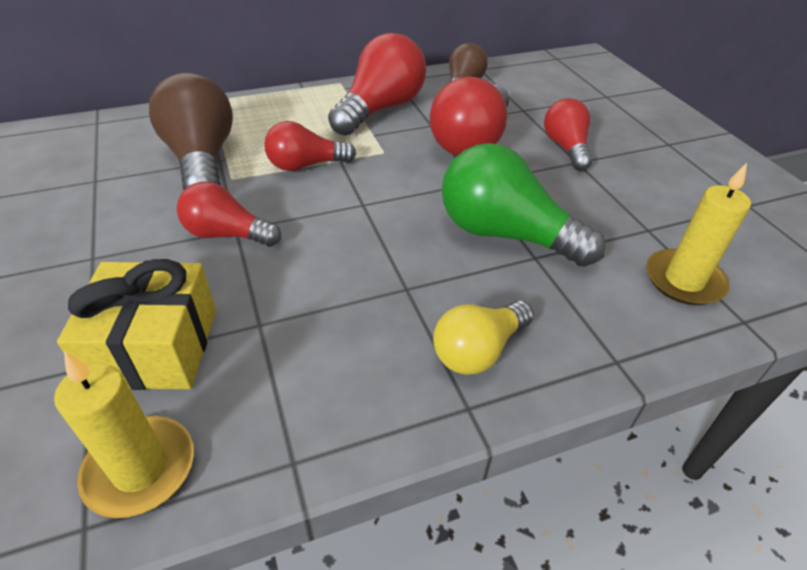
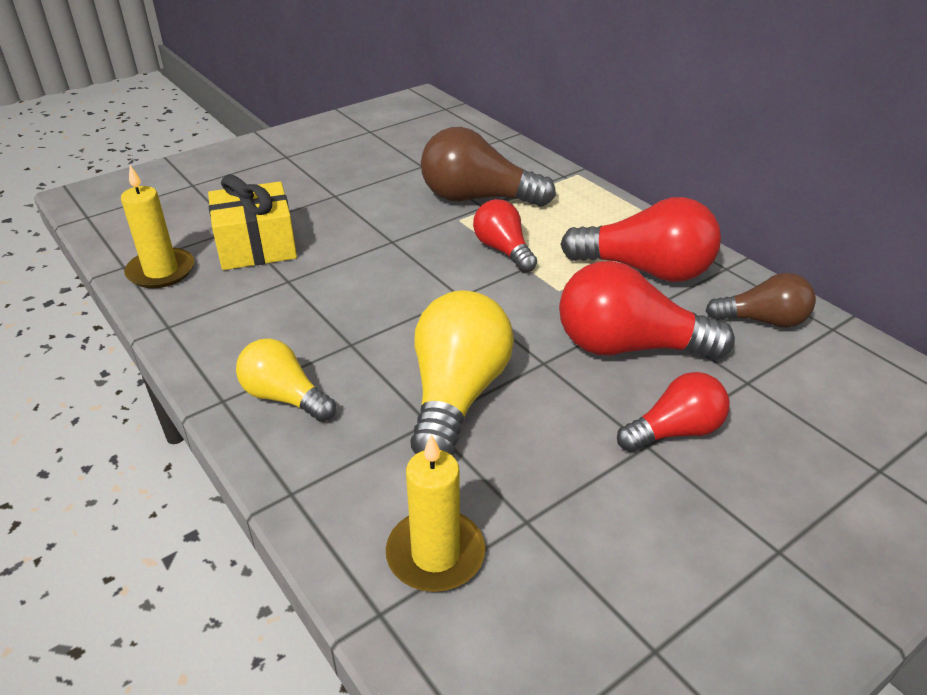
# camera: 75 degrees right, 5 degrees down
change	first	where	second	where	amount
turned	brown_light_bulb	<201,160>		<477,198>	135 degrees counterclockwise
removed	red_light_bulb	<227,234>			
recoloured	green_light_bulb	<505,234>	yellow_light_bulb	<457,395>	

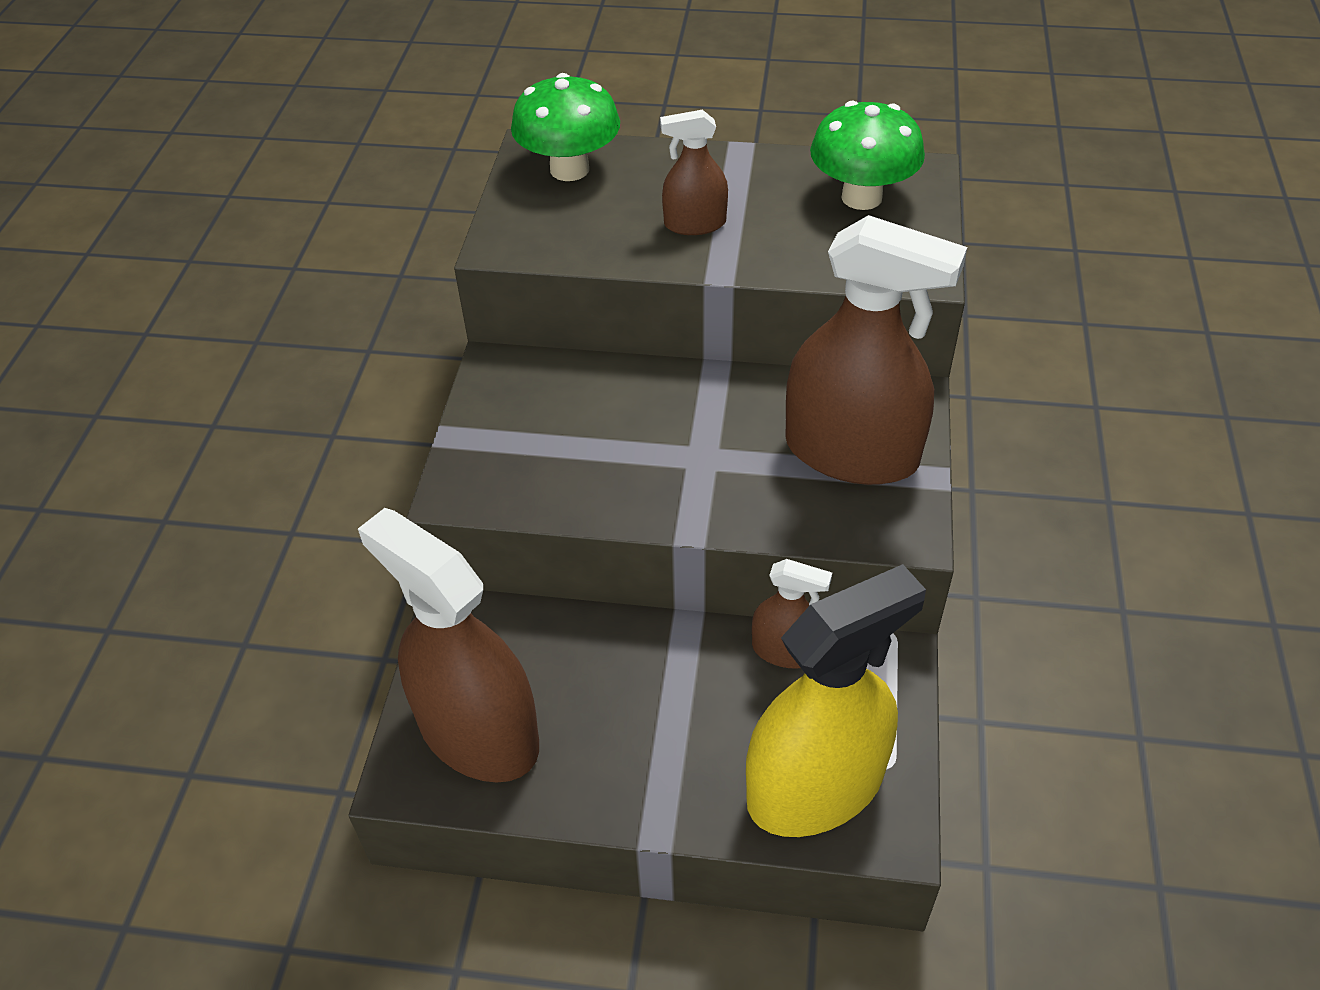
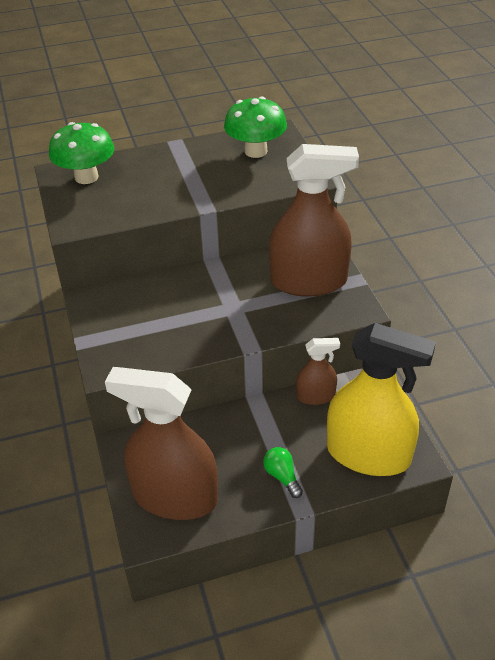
# camera: 25 degrees left, 5 degrees down
change	first	where	second	where	amount
removed	brown_spray_bottle	<695,224>			
turned	yellow_spray_bottle	<815,787>		<368,454>	75 degrees clockwise
added			green_light_bulb	<282,477>	

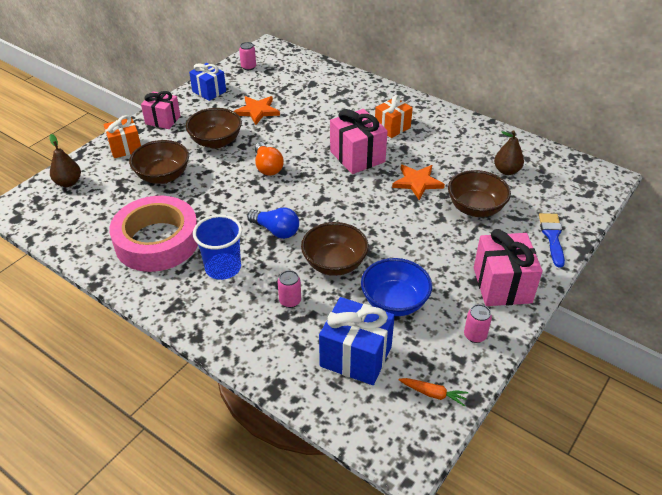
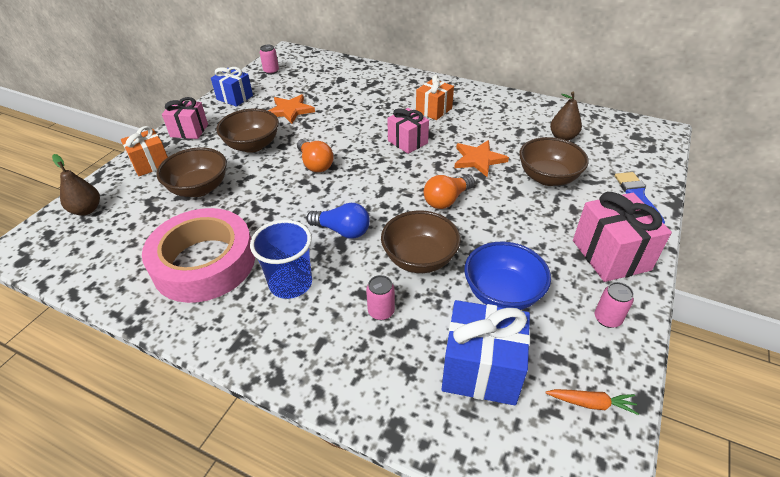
# camera: 10 degrees left, 0 degrees up
change	first	where	second	where	amount
resized	pink_gift	<357,156>		<407,142>	x0.66
added			orange_light_bulb	<447,200>	

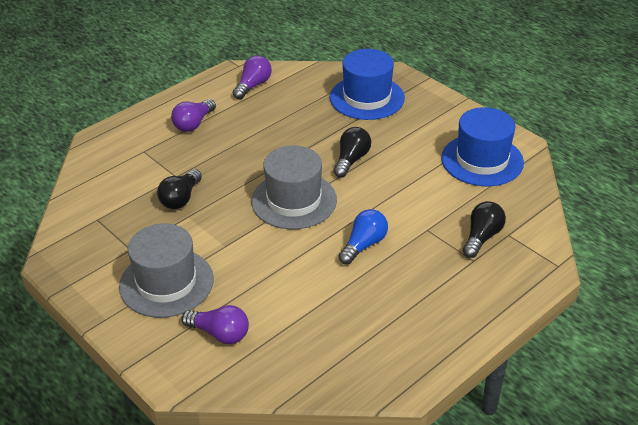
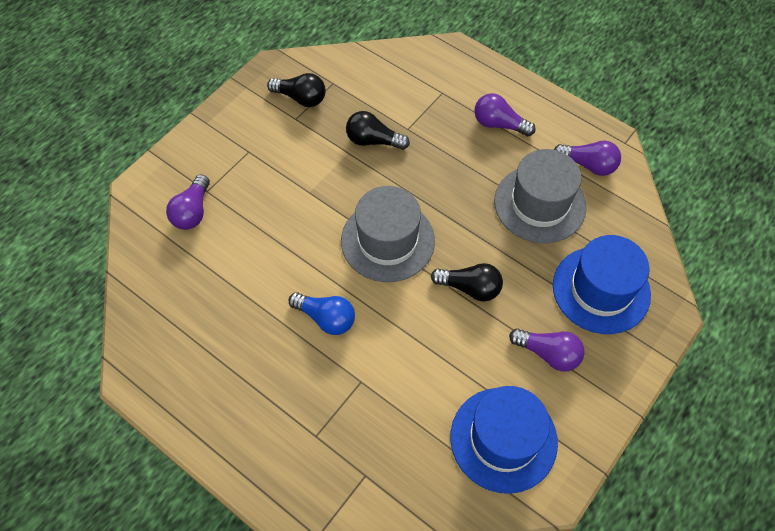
# camera: 80 degrees right, 20 degrees up
change	first	where	second	where	amount
moved	grey_hat	<166,282>		<540,204>	
moved	black_light_bulb	<481,237>		<301,98>	
added			purple_light_bulb	<548,353>	

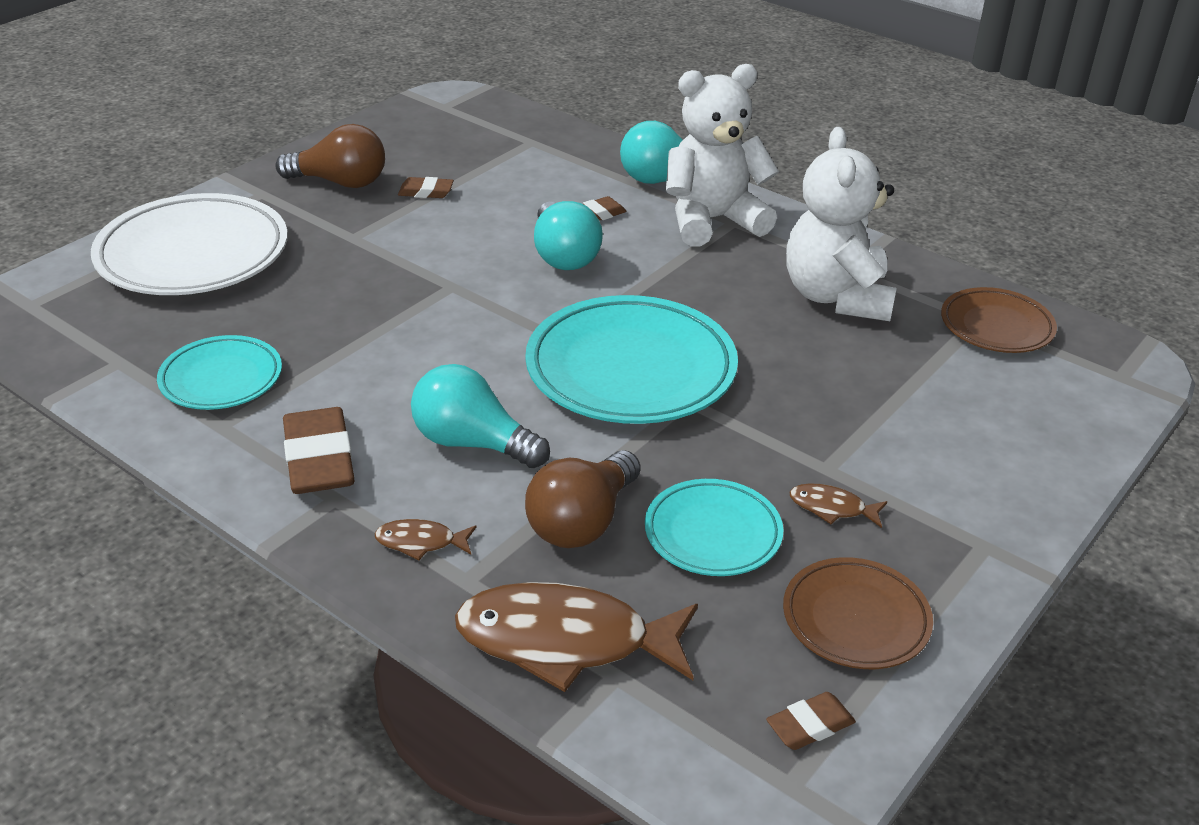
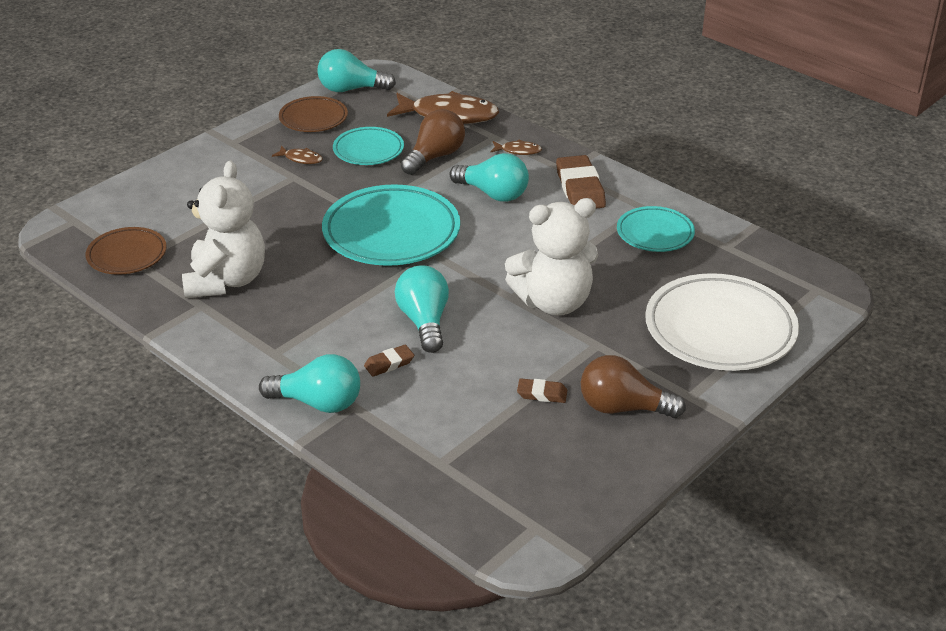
# camera: 175 degrees left, 0 degrees up
change	first	where	second	where	amount
moved	white_teddy_bear	<712,221>		<554,302>	
replaced	brown_eraser	<810,725>	turquoise_light_bulb	<351,89>	

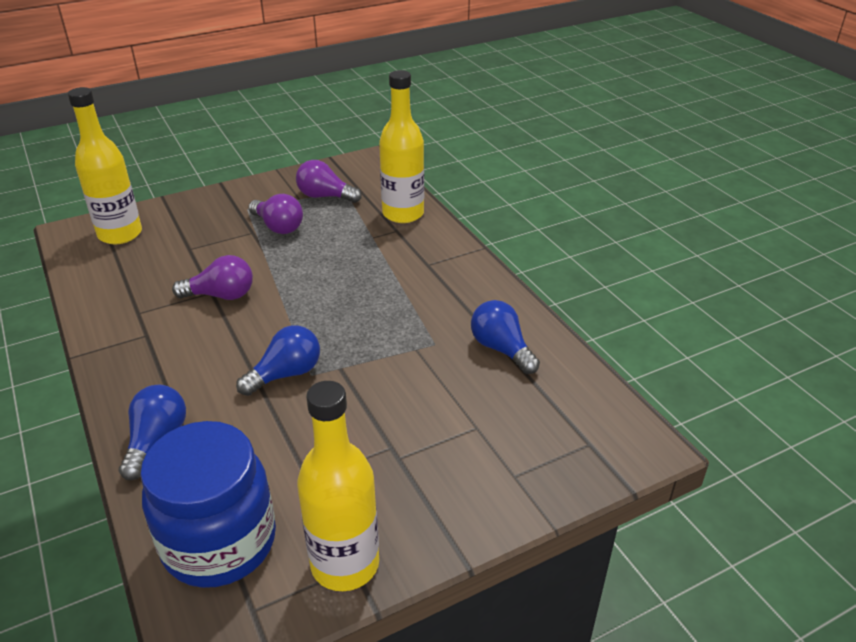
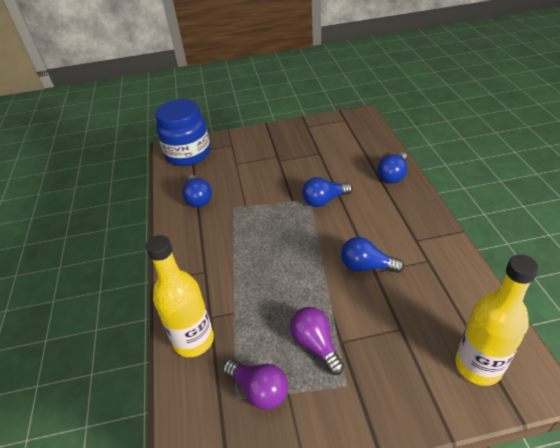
# camera: 160 degrees left, 5 degrees up
change	first	where	second	where	amount
moved	blue_jar	<219,542>		<188,154>	
recoloured	purple_light_bulb	<221,295>	blue_light_bulb	<366,266>	
removed	yellow_bottle	<345,564>			

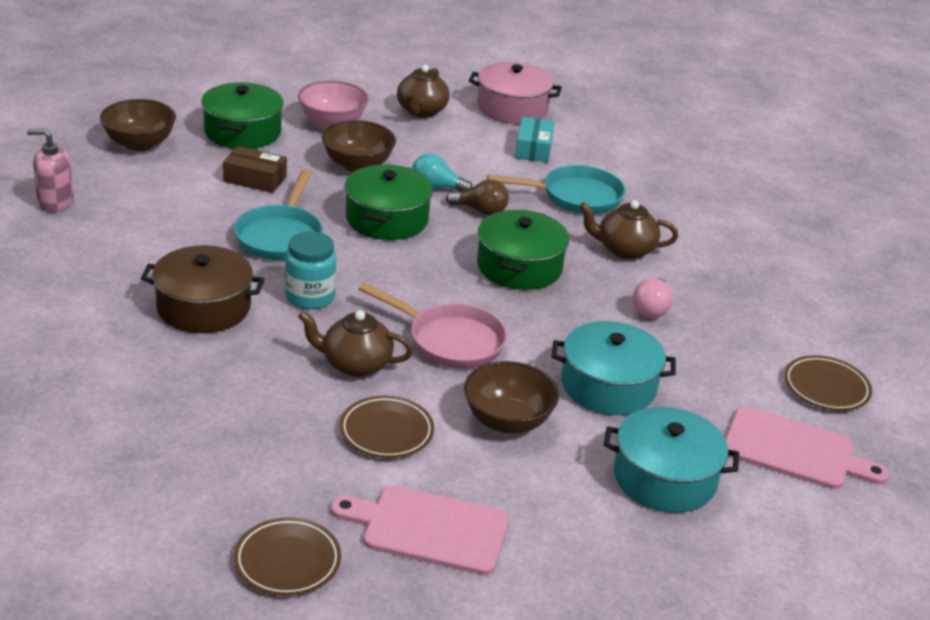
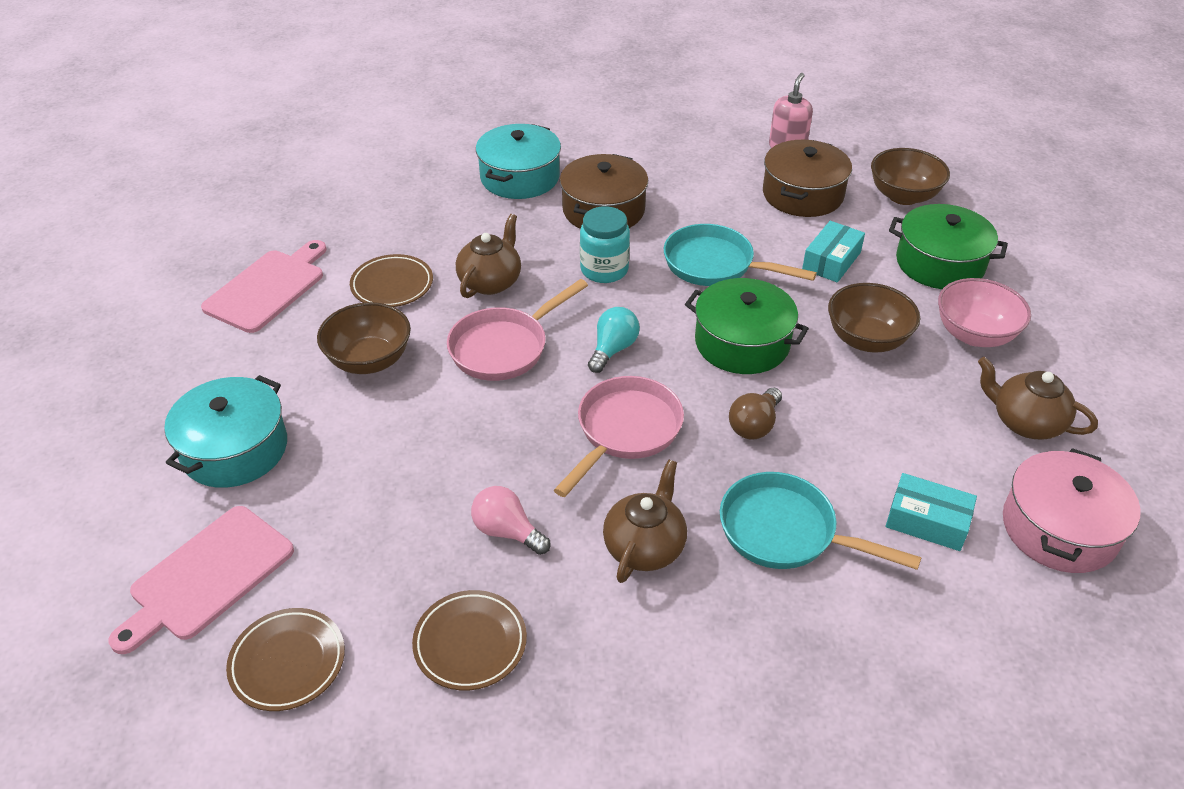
# camera: 110 degrees right, 10 degrees up
change	first	where	second	where	amount
recoloured	brown_box	<255,179>	turquoise_box	<831,261>	
moved	brown_plate	<287,561>		<470,643>	
moved	turquoise_light_bulb	<436,187>		<613,349>	
replaced	green_pot	<519,267>	pink_pan	<625,431>	
turned	turquoise_pan	<575,197>		<786,532>	105 degrees clockwise
moved	turquoise_pot	<608,386>		<520,177>	
added			brown_pot	<802,194>	

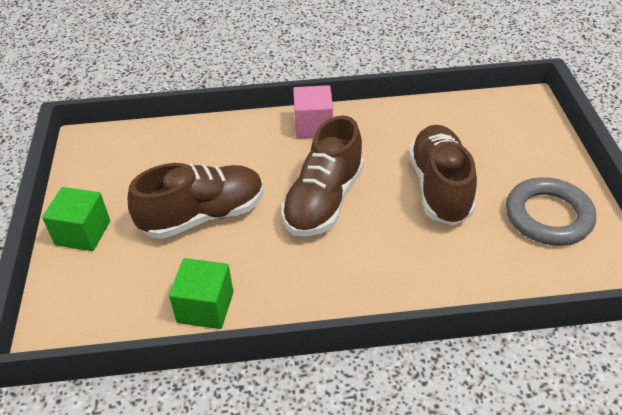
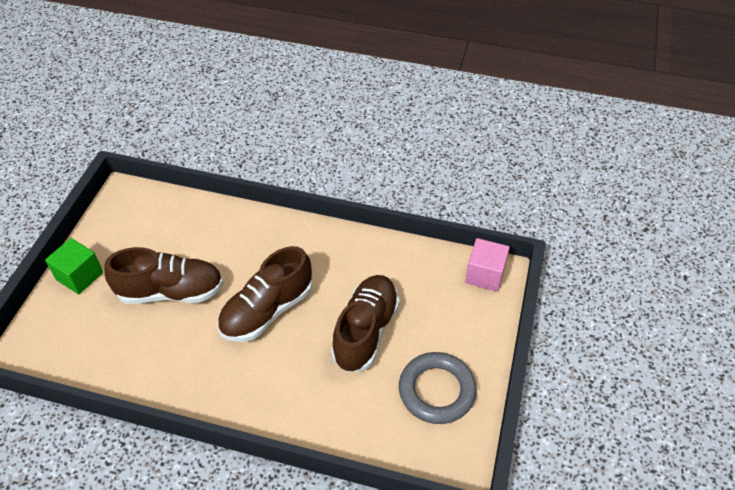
# camera: 20 degrees right, 5 degrees up
change	first	where	second	where	amount
removed	green_cube	<205,307>			
moved	pink_cube	<313,126>		<485,275>	

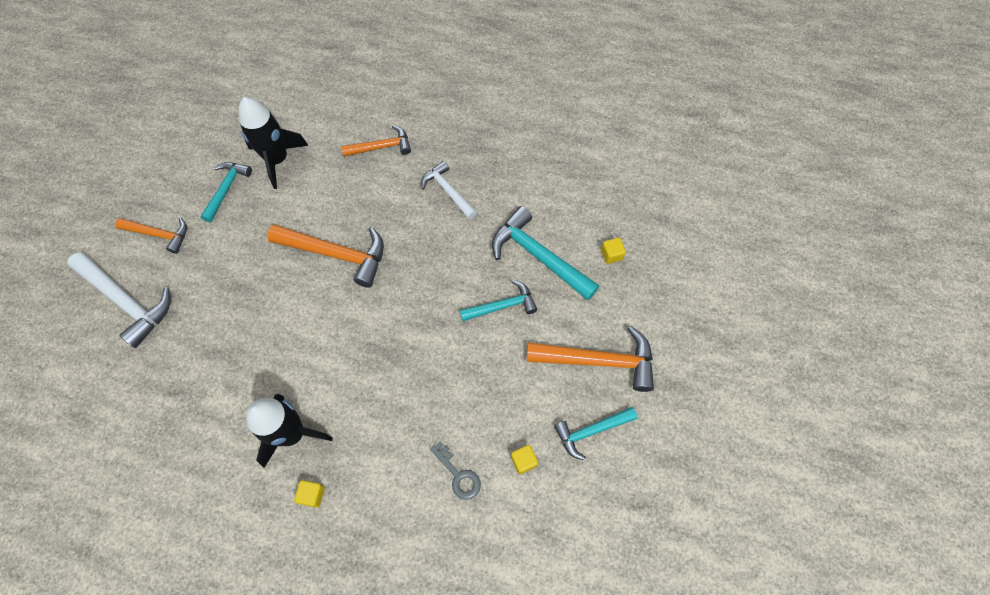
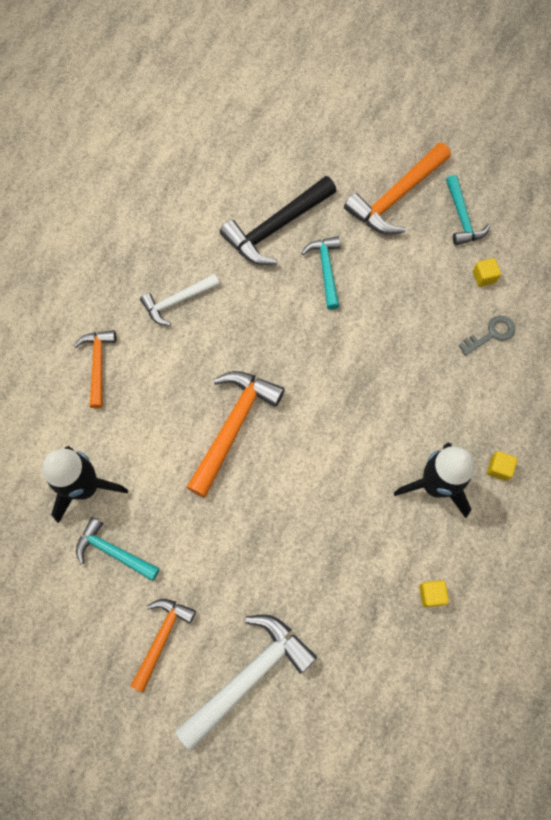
# camera: 80 degrees left, 5 degrees up
change	first	where	second	where	amount
recoloured	turquoise_hammer	<538,256>	black_hammer	<276,228>	
turned	orange_hammer	<598,361>		<396,198>	150 degrees counterclockwise
moved	yellow_cube	<611,255>		<431,594>	

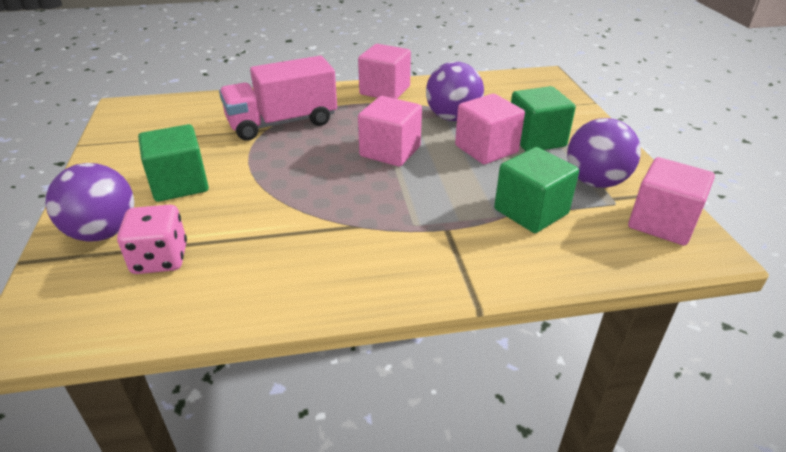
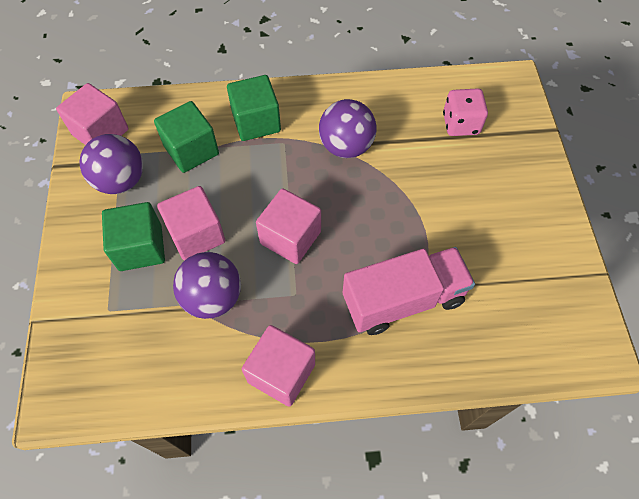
# camera: 175 degrees left, 25 degrees up
change	first	where	second	where	amount
moved	purple_ball	<103,232>		<346,146>	
moved	green_cube	<179,184>		<256,122>	

